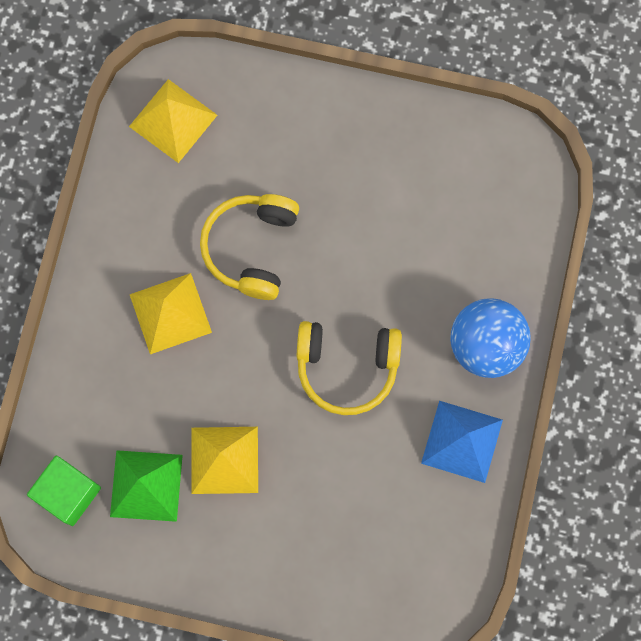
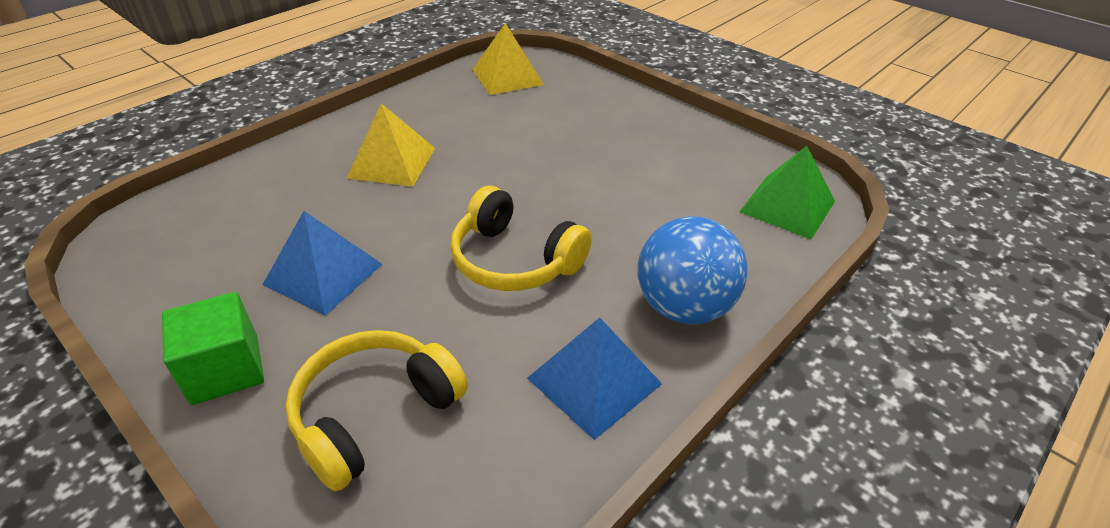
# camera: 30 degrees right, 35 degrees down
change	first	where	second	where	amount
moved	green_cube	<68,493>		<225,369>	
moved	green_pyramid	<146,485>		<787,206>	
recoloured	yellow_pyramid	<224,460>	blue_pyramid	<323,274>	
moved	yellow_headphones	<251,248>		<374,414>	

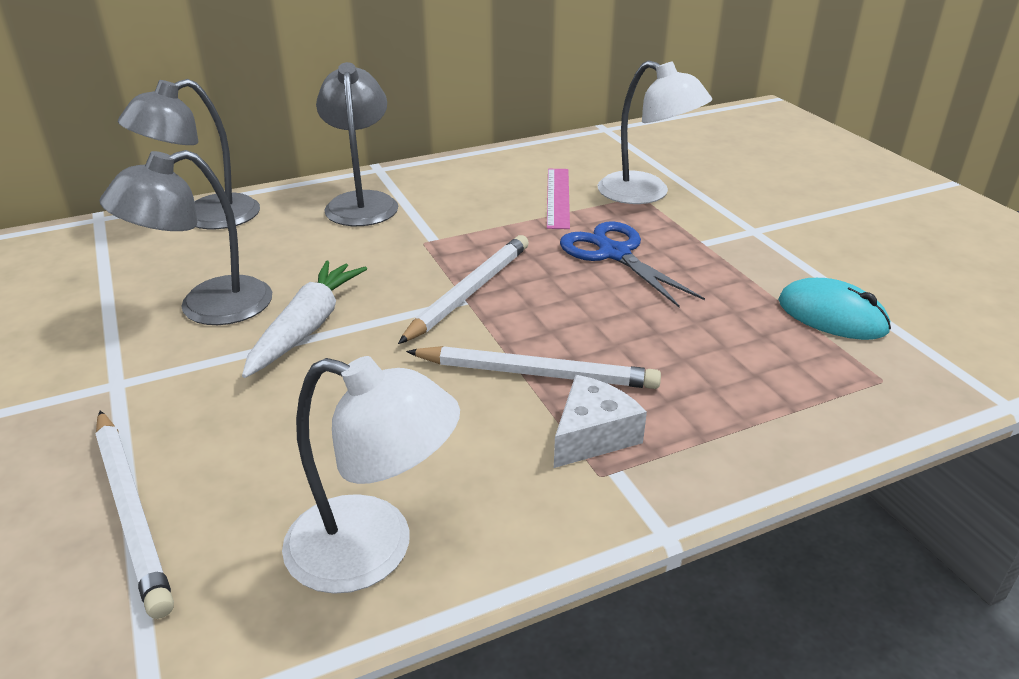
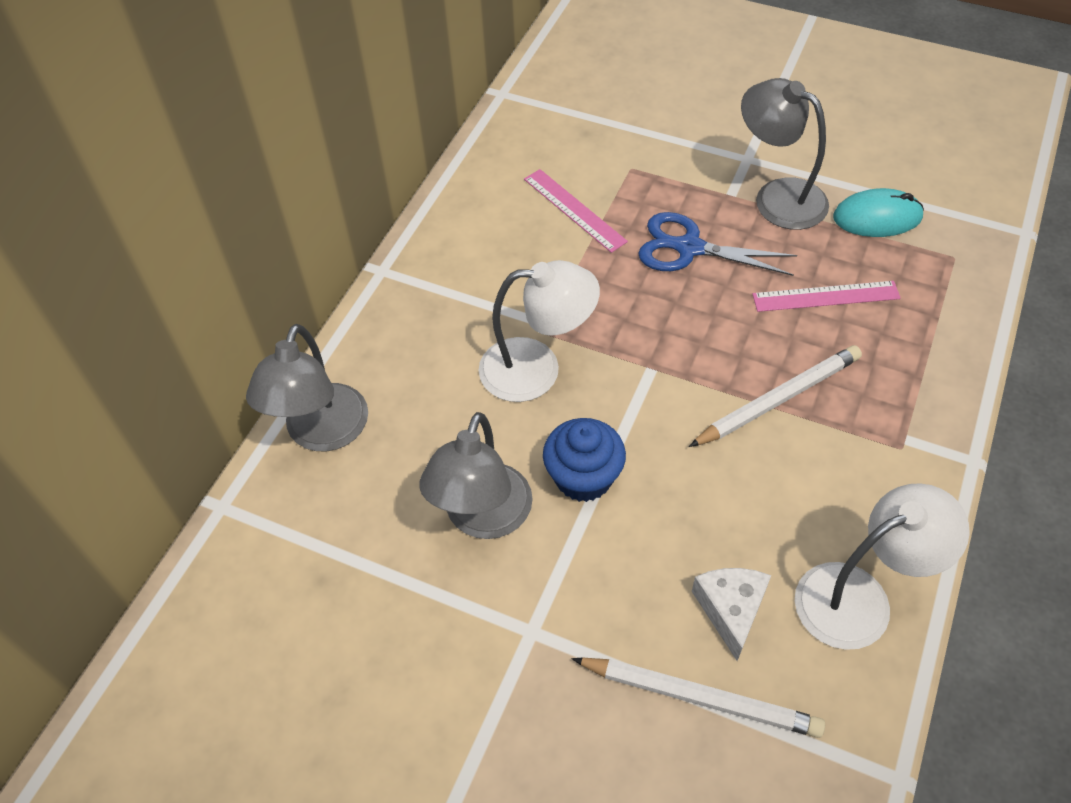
# camera: 40 degrees left, 20 degrees up
change	first	where	second	where	amount
replaced	white_carrot	<307,327>	blue_cupcake	<583,477>	
moved	grey_lamp	<362,202>		<777,197>	
removed	white_pencil	<470,292>			
moved	white_cheese	<592,435>		<731,610>	
moved	white_lamp	<646,194>		<537,369>	
added			pink_ruler	<826,296>	

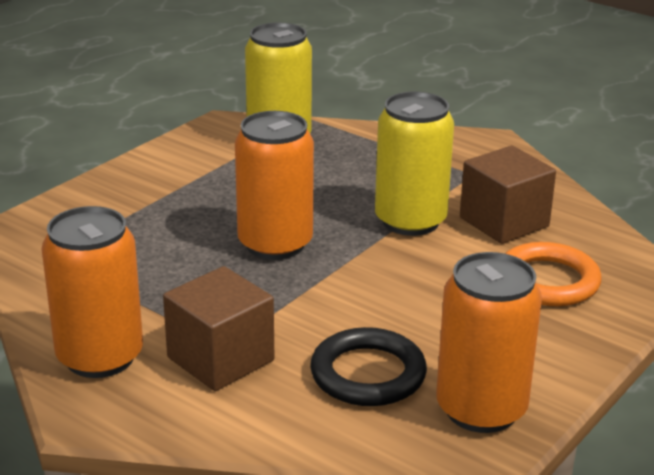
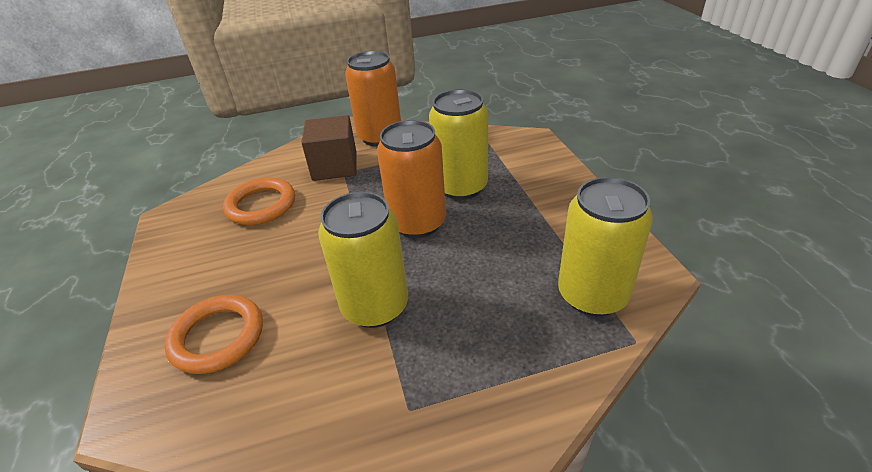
# camera: 130 degrees right, 10 degrees up
change	first	where	second	where	amount
recoloured	black_ring	<368,374>	orange_ring	<261,205>	
removed	orange_can	<481,409>			
removed	brown_cube	<504,222>			
added			yellow_can	<461,187>	

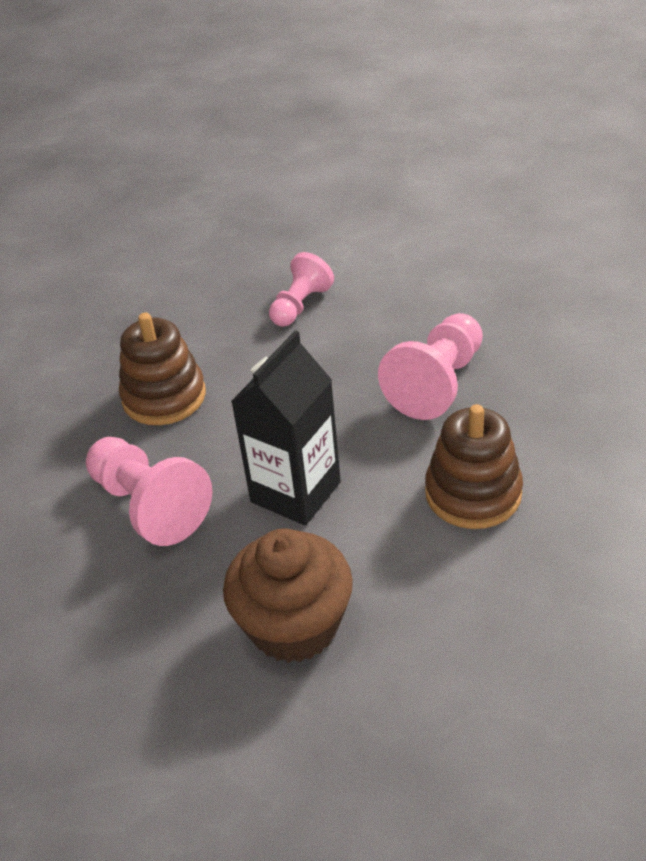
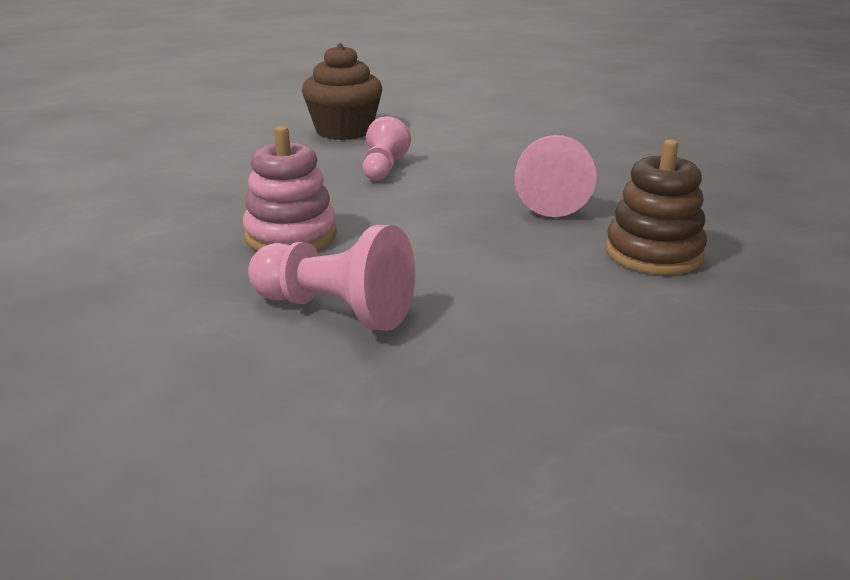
# camera: 25 degrees left, 15 degrees down
change	first	where	second	where	amount
recoloured	brown_stacking_toy	<164,397>	pink_stacking_toy	<291,236>	
moved	brown_cupcake	<294,625>		<344,131>	
removed	black_carton	<295,492>			

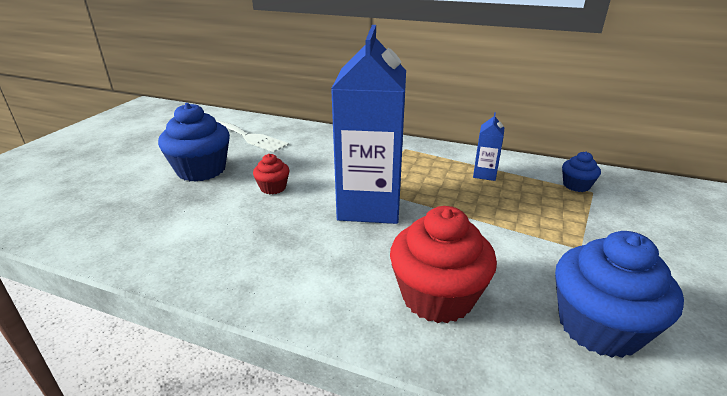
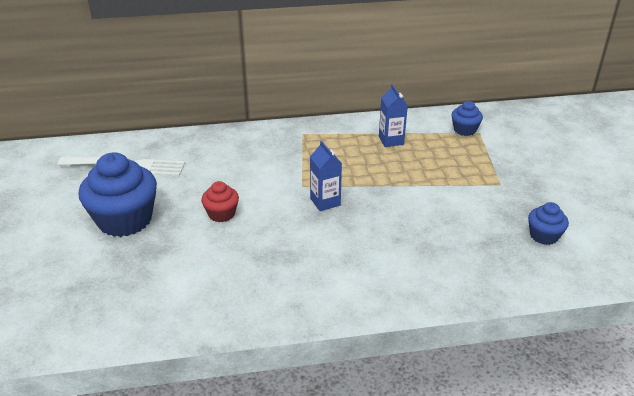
# camera: 30 degrees left, 5 degrees up
change	first	where	second	where	amount
resized	blue_carton	<369,206>		<325,202>	x0.42
removed	red_cupcake	<437,296>			
resized	blue_cupcake	<599,326>		<544,236>	x0.50

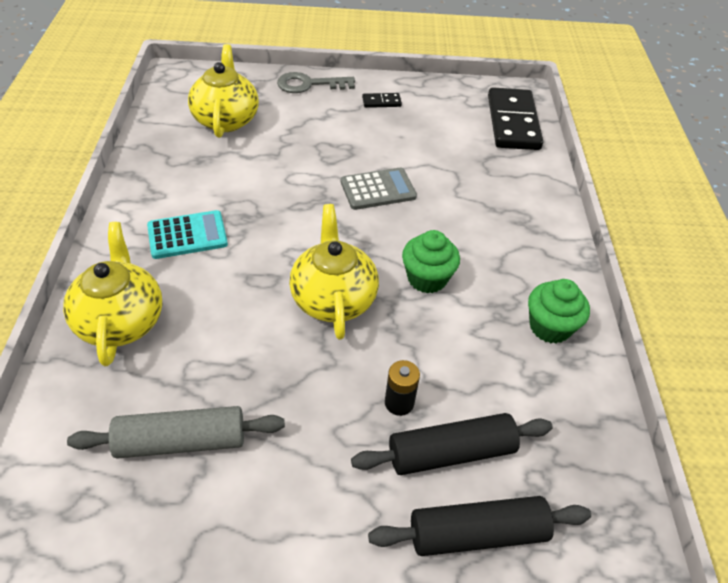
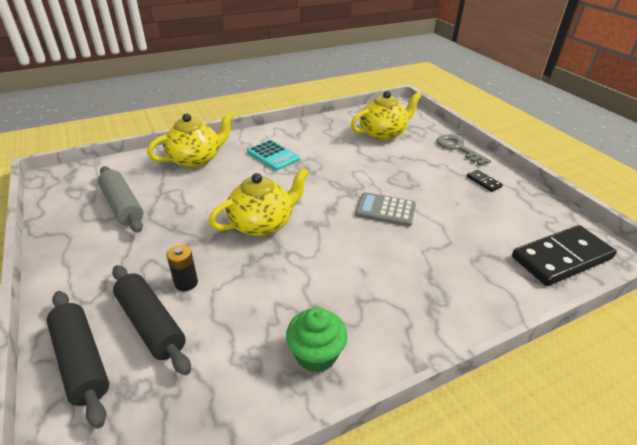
# camera: 65 degrees right, 10 degrees down
change	first	where	second	where	amount
turned	grey_calculator	<378,189>		<385,210>	150 degrees clockwise
removed	green_cupcake	<427,278>			

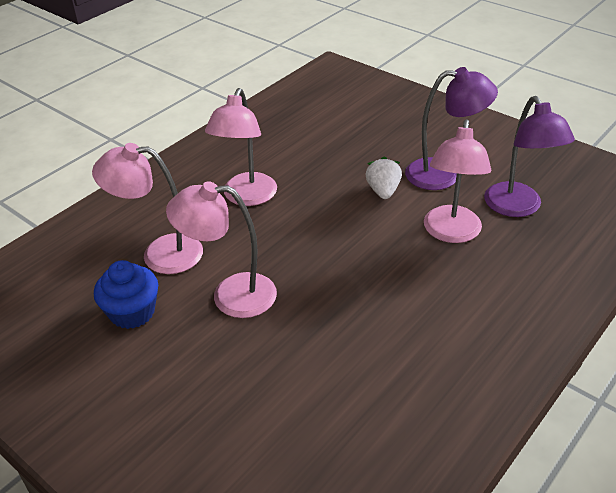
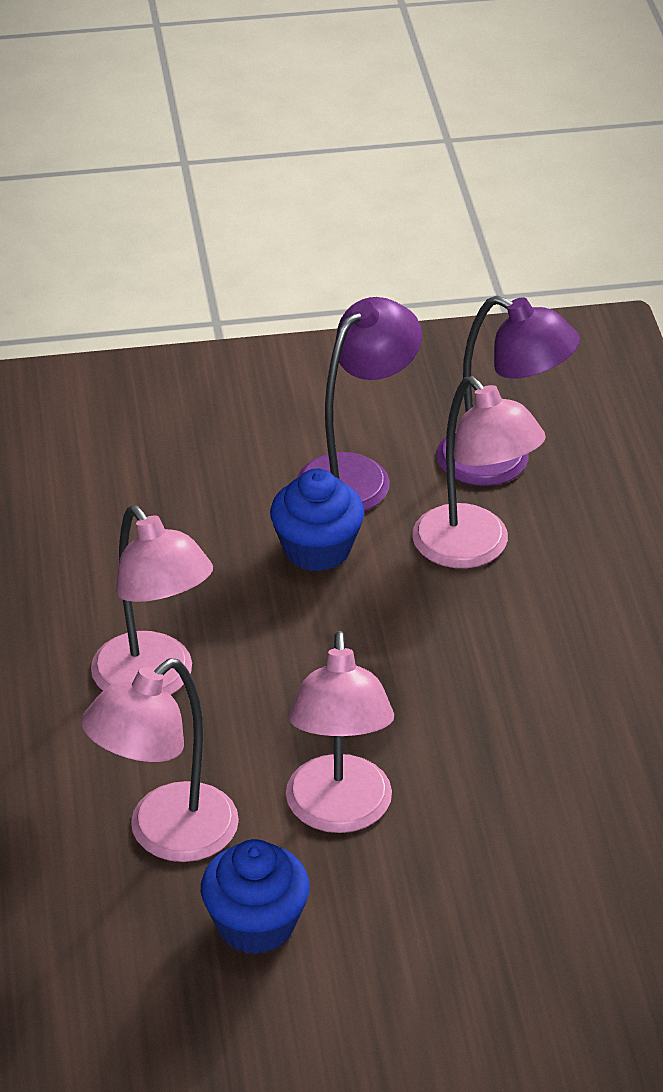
# camera: 50 degrees left, 0 degrees up
change	first	where	second	where	amount
turned	pink_lamp	<230,295>		<339,813>	45 degrees counterclockwise
replaced	white_strawberry	<383,191>	blue_cupcake	<317,549>	

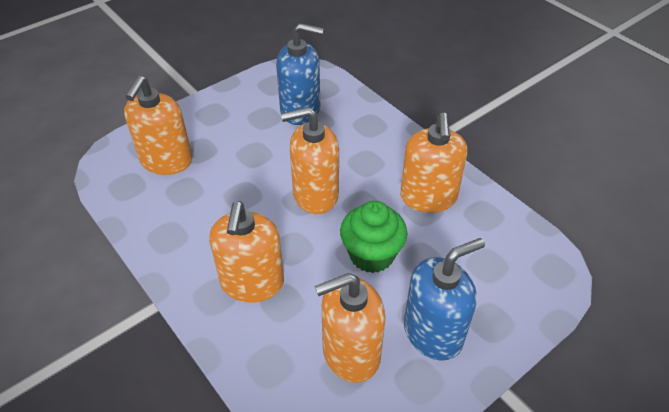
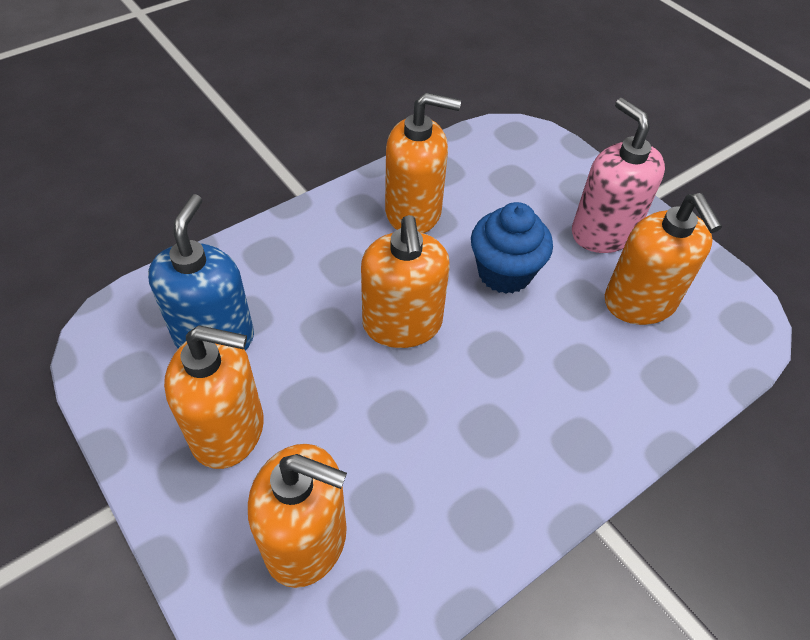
# camera: 90 degrees left, 5 degrees up
change	first	where	second	where	amount
moved	orange_soap_dispenser	<252,283>		<228,430>	
recoloured	green_cupcake	<371,255>	blue_cupcake	<504,273>	
recoloured	blue_soap_dispenser	<433,333>	pink_soap_dispenser	<603,232>	

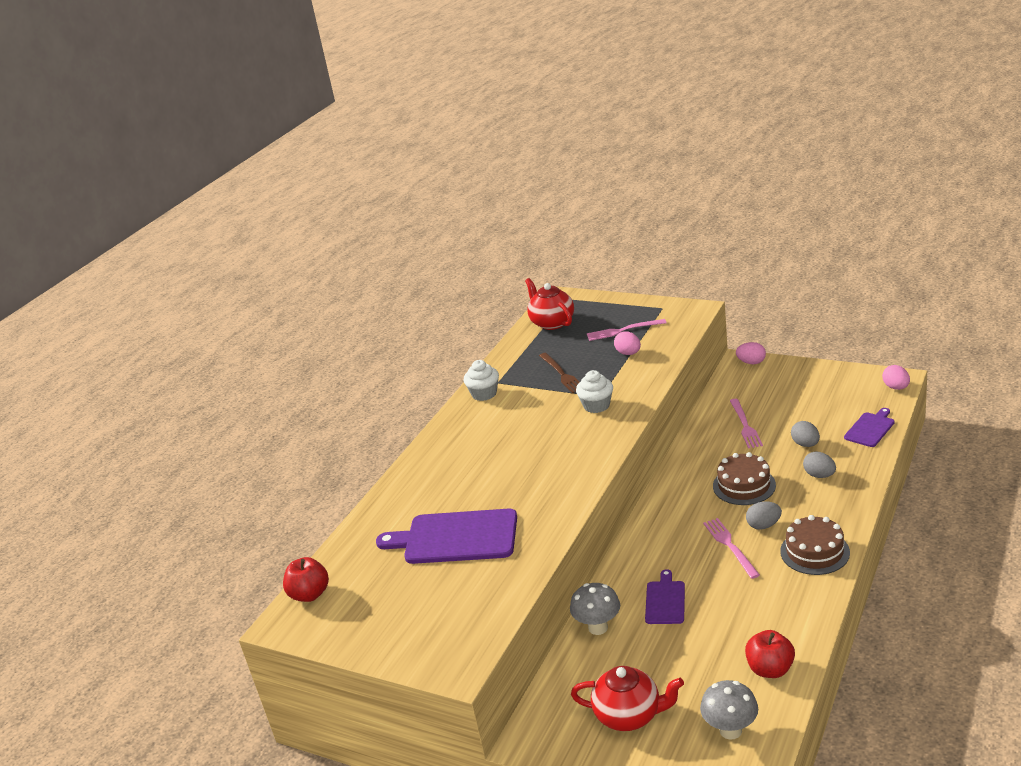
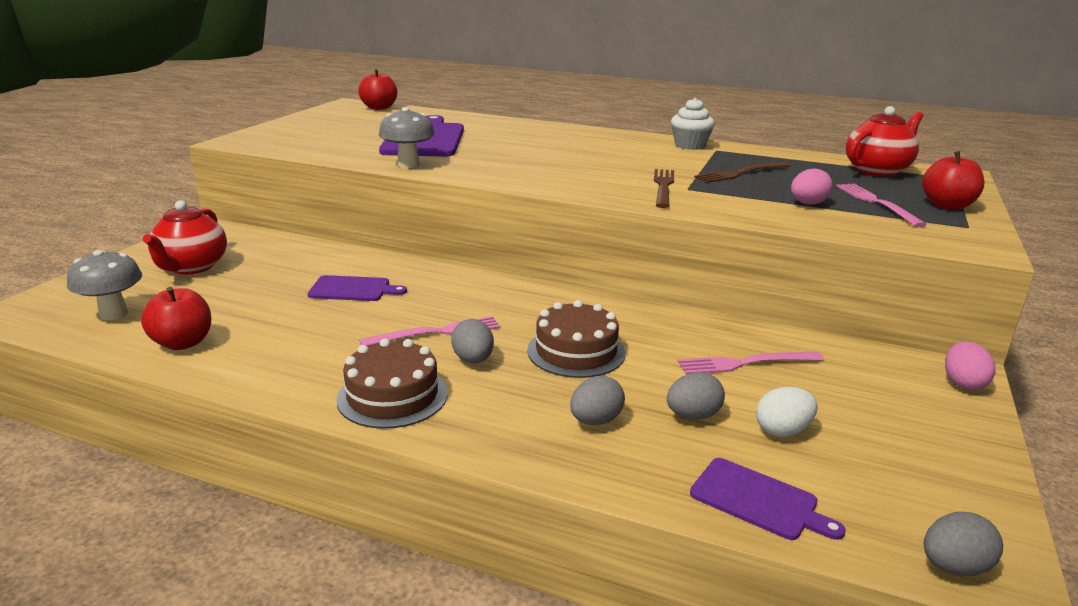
# camera: 80 degrees right, 5 degrees down
change	first	where	second	where	amount
moved	grey_mushroom	<598,627>		<408,165>	
replaced	white_cupcake	<596,405>	brown_fork	<663,186>	
recoloured	pink_egg	<896,387>	grey_egg	<953,567>	
added			white_egg	<782,431>	
added			red_apple	<947,206>	

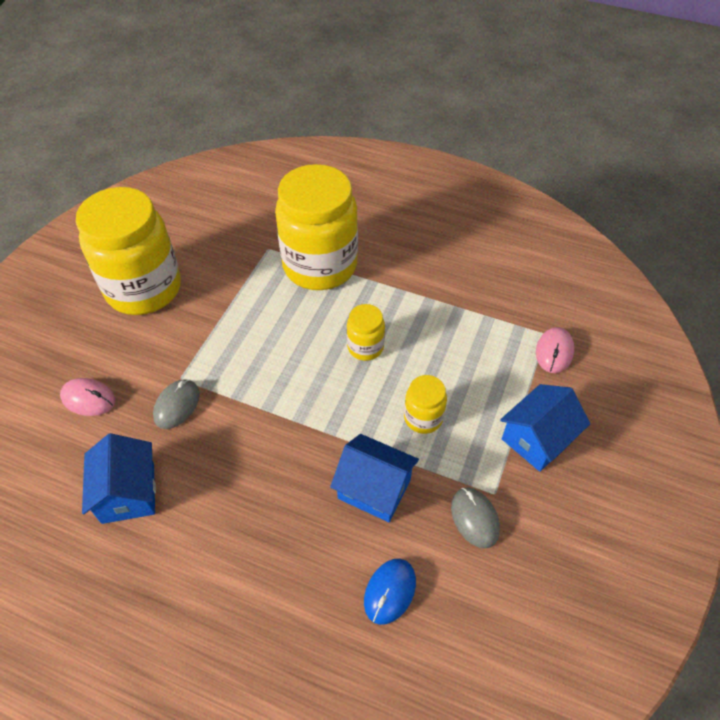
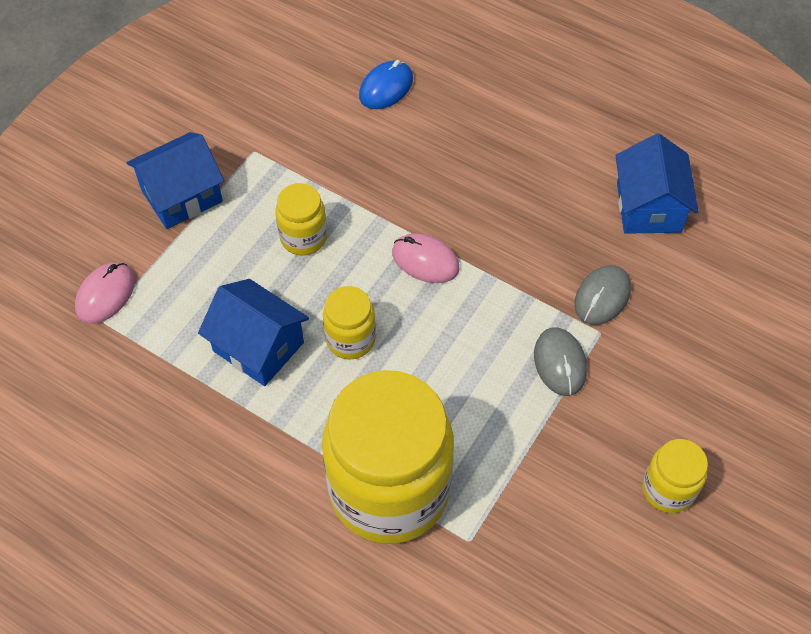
# camera: 170 degrees left, 5 degrees up
change	first	where	second	where	amount
moved	pink_mouse	<88,399>		<425,260>	
resized	yellow_jar	<144,289>		<668,489>	x0.45
moved	blue_house	<374,489>		<258,346>	
moved	grey_mouse	<474,518>		<560,363>	

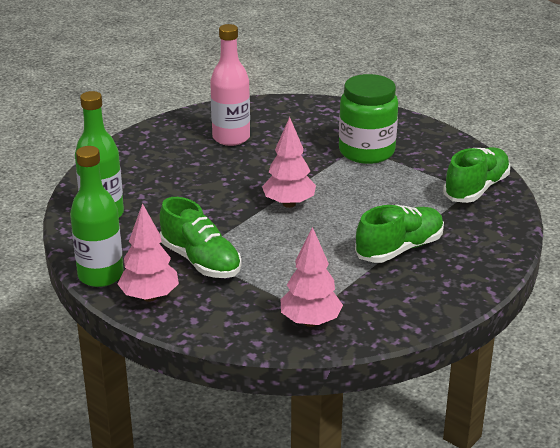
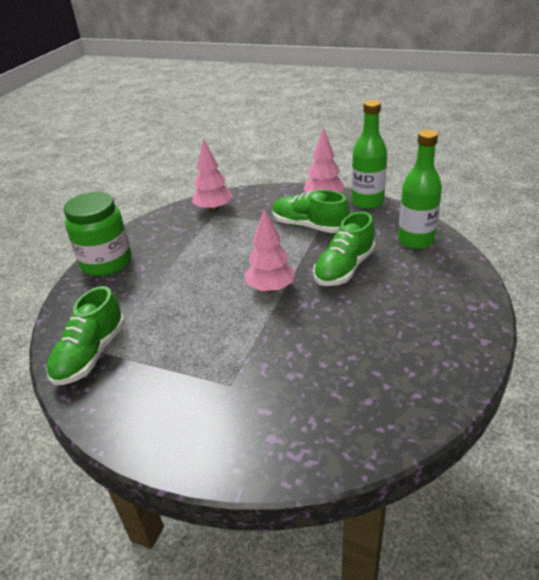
# camera: 165 degrees right, 5 degrees up
change	first	where	second	where	amount
removed	pink_bottle	<231,138>			
moved	green_jar	<366,151>		<106,262>	
moved	green_shoe	<399,249>		<344,268>	

